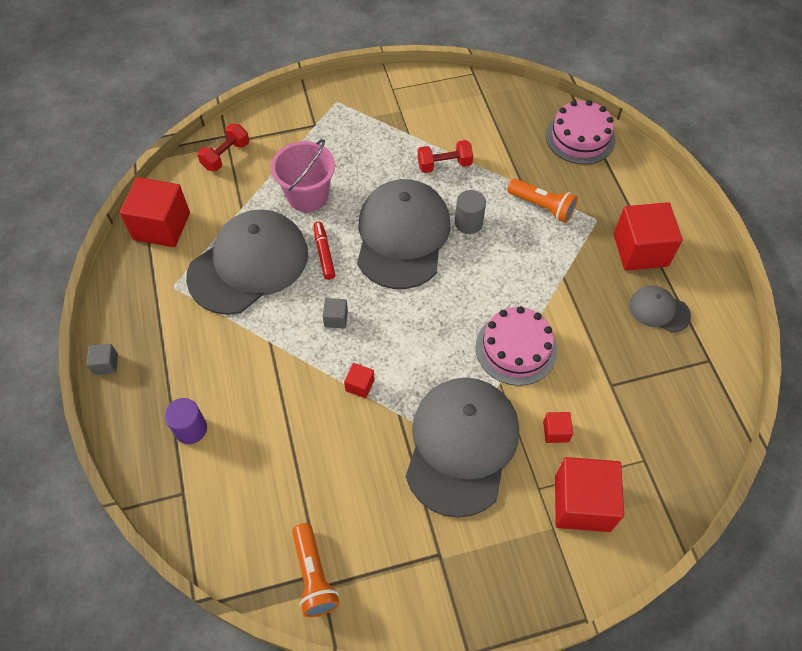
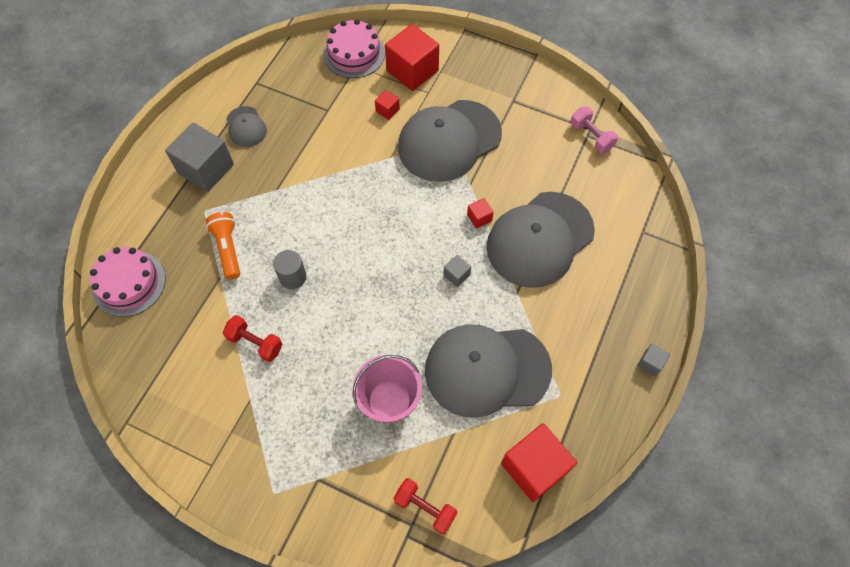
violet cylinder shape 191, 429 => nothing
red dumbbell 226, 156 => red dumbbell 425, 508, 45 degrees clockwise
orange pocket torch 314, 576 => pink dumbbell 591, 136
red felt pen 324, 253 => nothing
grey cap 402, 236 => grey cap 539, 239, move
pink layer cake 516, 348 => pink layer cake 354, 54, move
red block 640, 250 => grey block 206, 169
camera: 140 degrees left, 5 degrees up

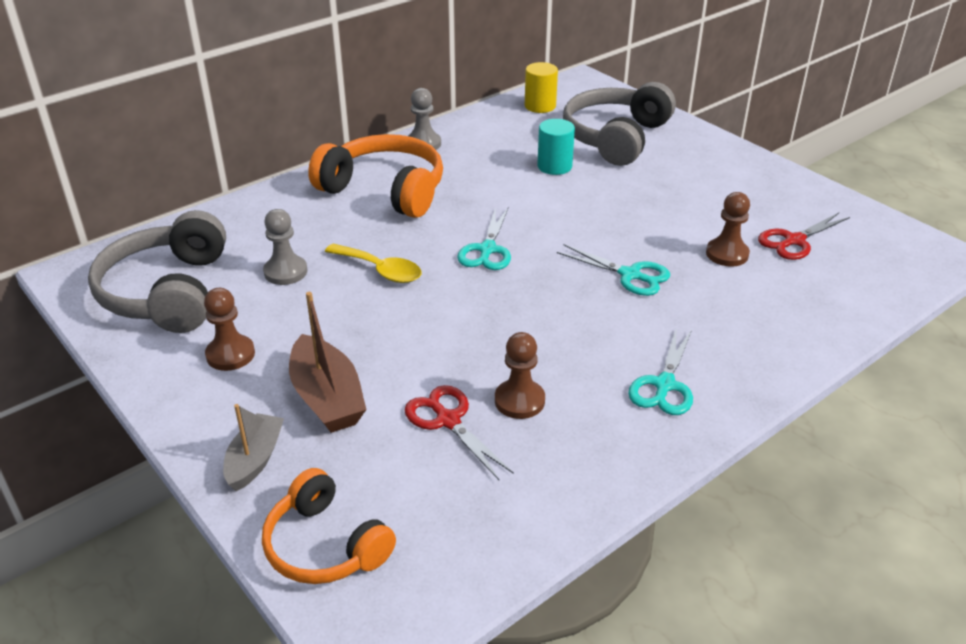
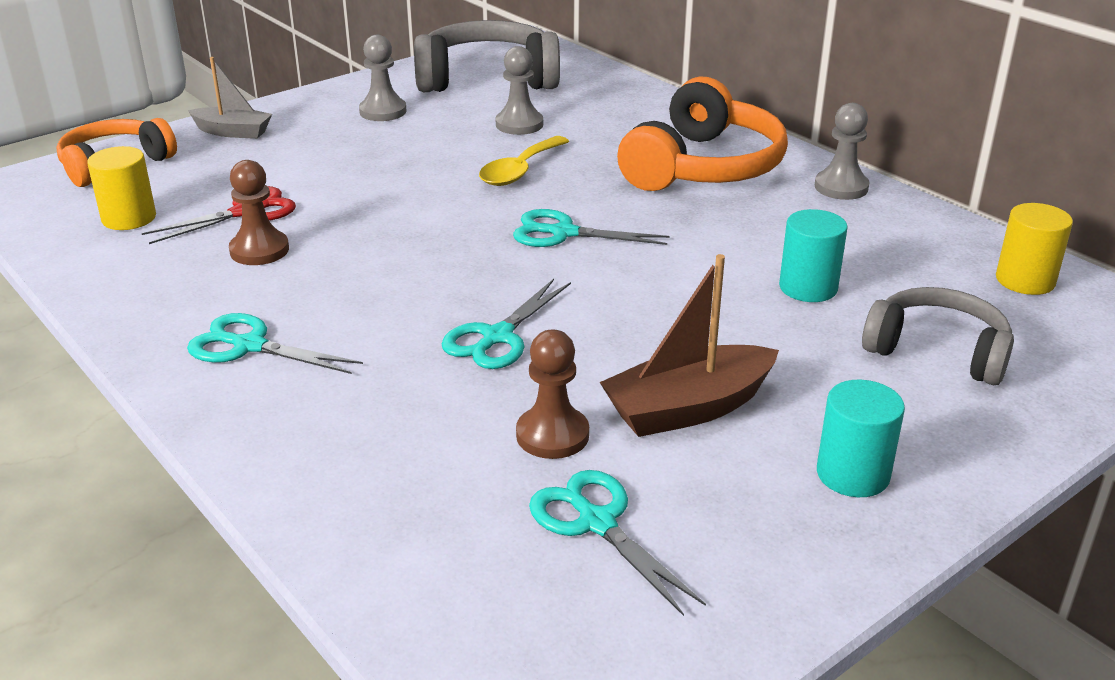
brown game pawn 230, 354 => grey game pawn 383, 111
brown sailboat 327, 398 => brown sailboat 688, 408, move
grey over-ear headphones 615, 137 => grey over-ear headphones 937, 351, x0.65
red scissors 794, 241 => teal scissors 596, 522
nothing => yellow cylinder shape 129, 218
nothing => teal cylinder shape 852, 474
camera: 90 degrees right, 5 degrees down

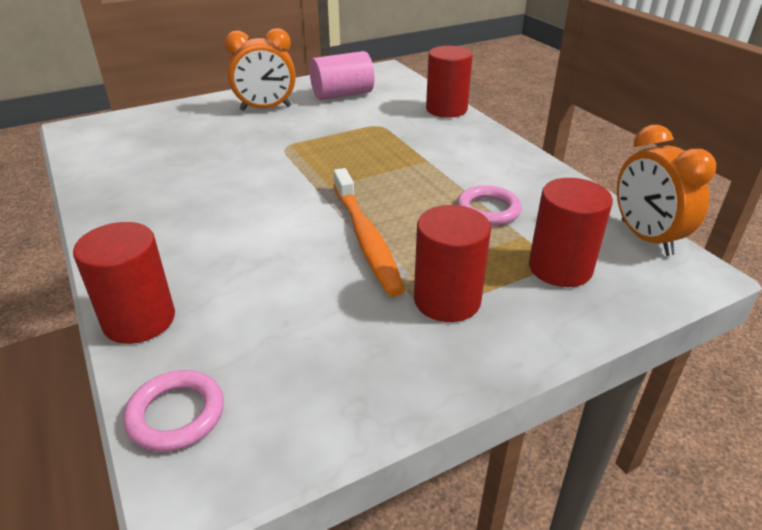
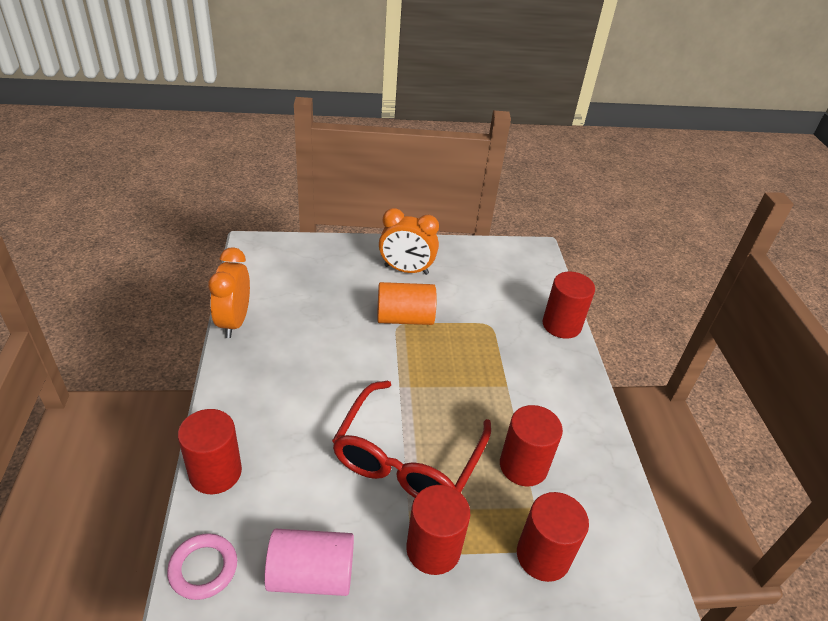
pink cylinder shape 342, 94 => pink cylinder shape 311, 575, move
orange dental brush 366, 238 => red glasses 407, 457
pink hoop 488, 210 => red cylinder shape 523, 466
orange clock 645, 238 => orange clock 234, 321, move
nothing => orange cylinder shape 405, 318
camera: 20 degrees right, 5 degrees up

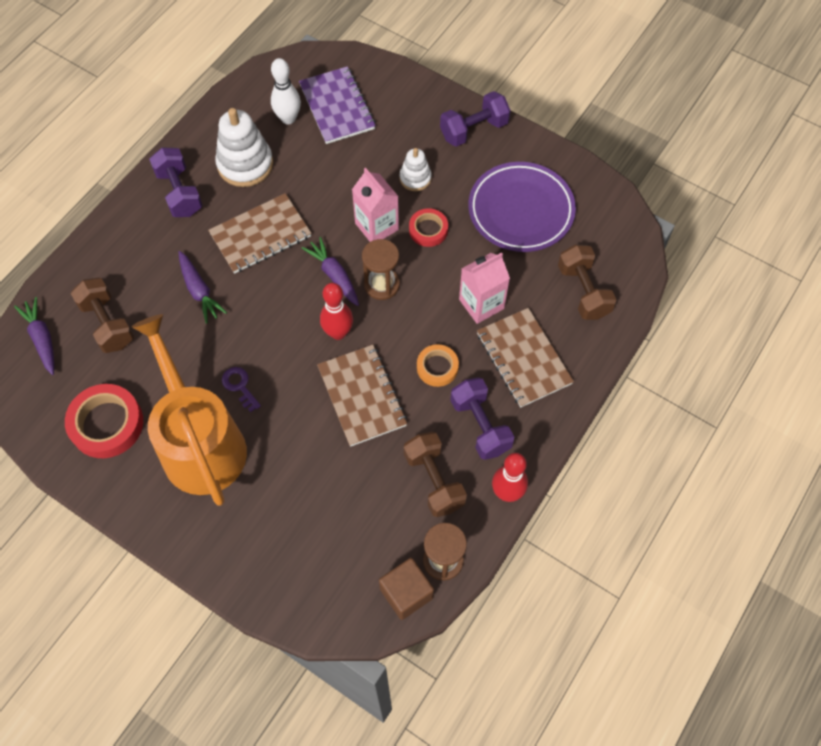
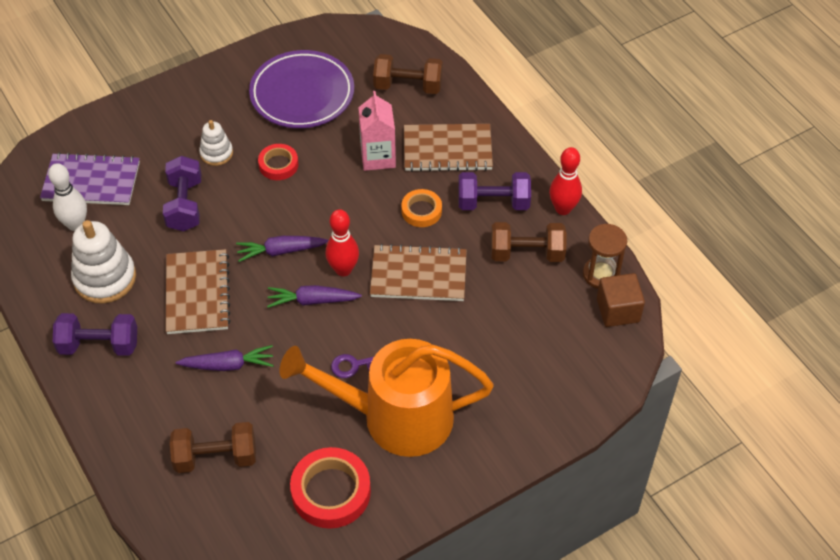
violet toy carrot 42, 339 => violet toy carrot 312, 301, move
pink carton 376, 226 => nothing
brown hourglass 382, 285 => nothing
violet dumbbell 474, 130 => violet dumbbell 185, 205, move
camera: 65 degrees left, 10 degrees down

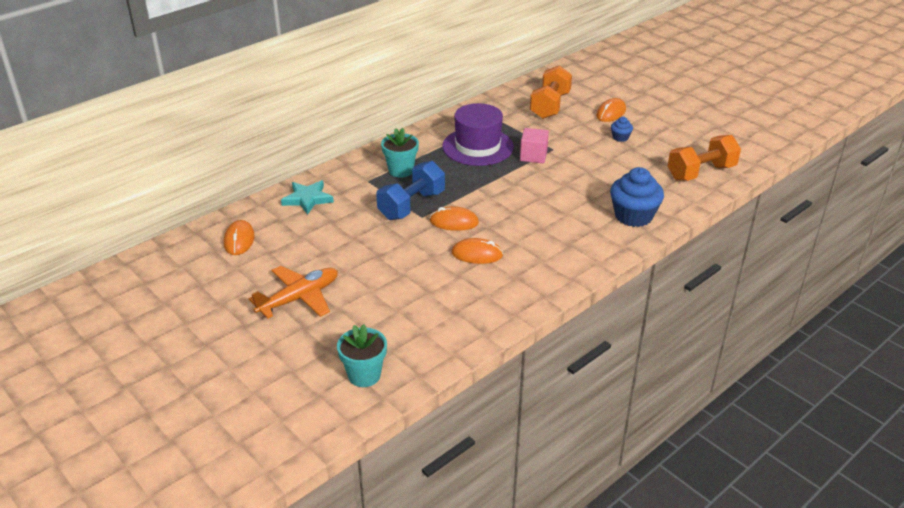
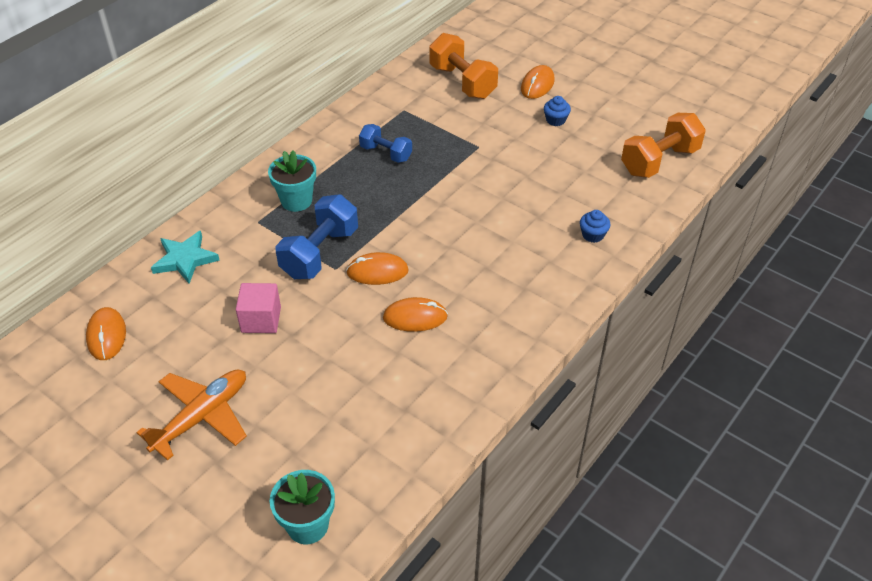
violet top hat 477, 147 => blue dumbbell 386, 153
pink block 533, 156 => pink block 261, 320, move
orange dumbbell 550, 106 => orange dumbbell 462, 82, 45 degrees counterclockwise
blue muffin 633, 216 => blue muffin 593, 235, x0.48
camera: 10 degrees left, 10 degrees up

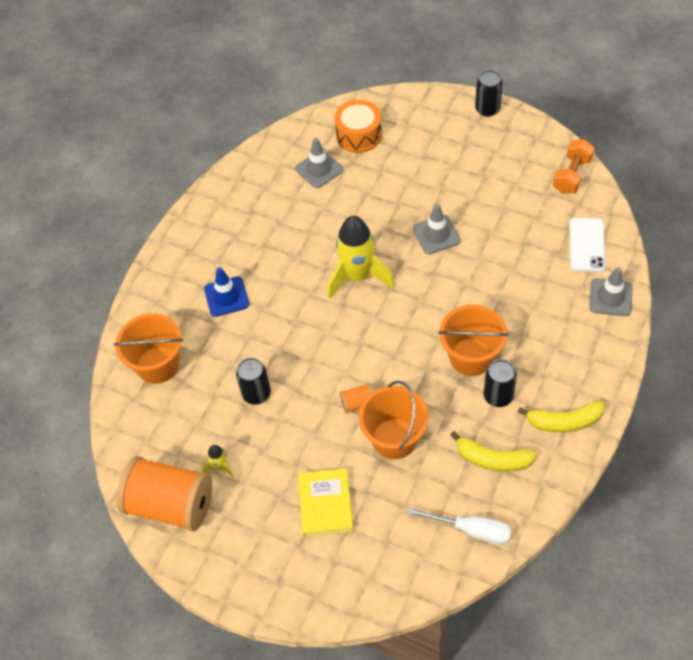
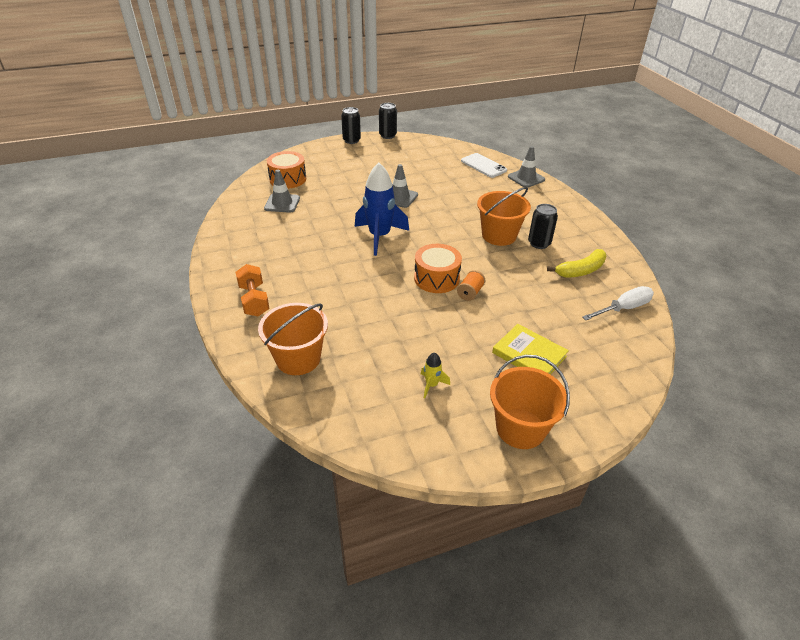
orange bobbin 171, 505 => nothing
blue traffic cone 226, 297 => nothing
ebony can 256, 394 => ebony can 388, 135, move
yellow rocket 358, 276 => blue rocket 379, 236
orange bucket 394, 438 => orange bucket 520, 428, move
yellow banana 564, 422 => nothing
orange dumbbell 572, 175 => orange dumbbell 254, 300, move
nothing => orange snare drum 436, 278
camera: 50 degrees left, 15 degrees down

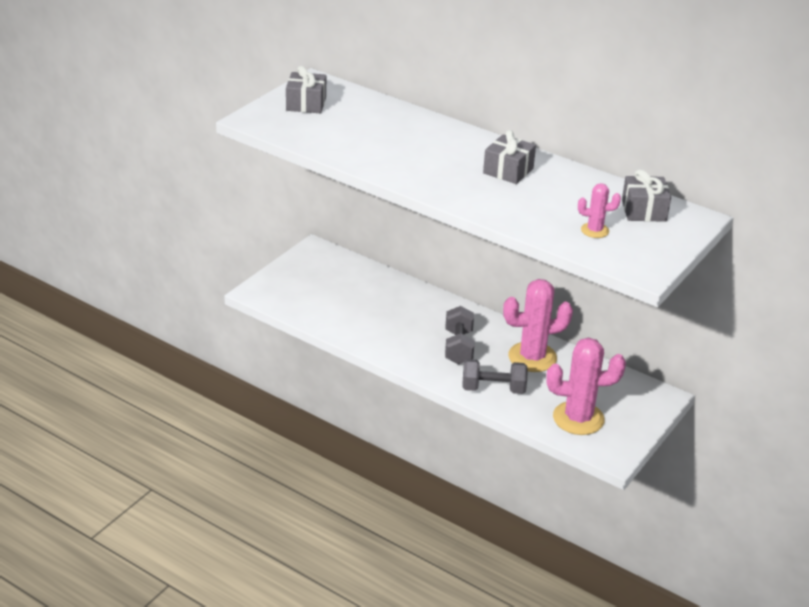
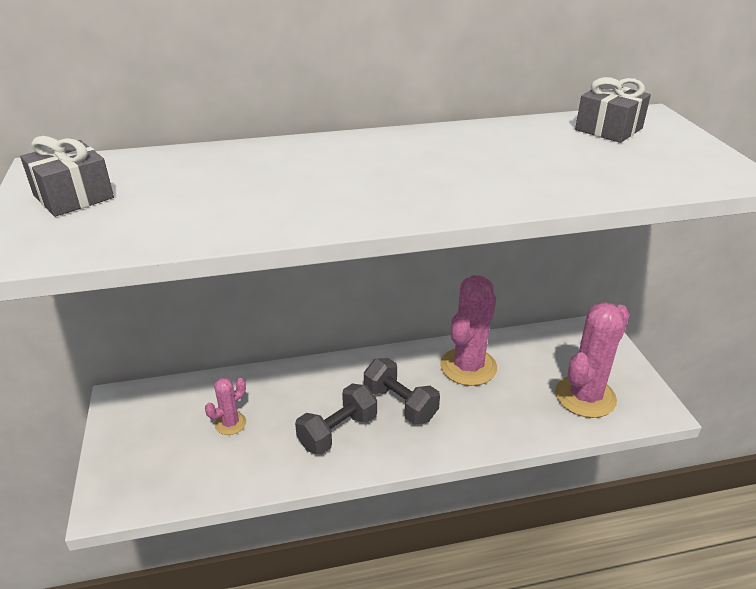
grey dumbbell 493, 389 => grey dumbbell 337, 432, move
grey gift 508, 171 => nothing
pink saguaro cactus 595, 230 => pink saguaro cactus 230, 423, move
camera: 45 degrees left, 0 degrees up

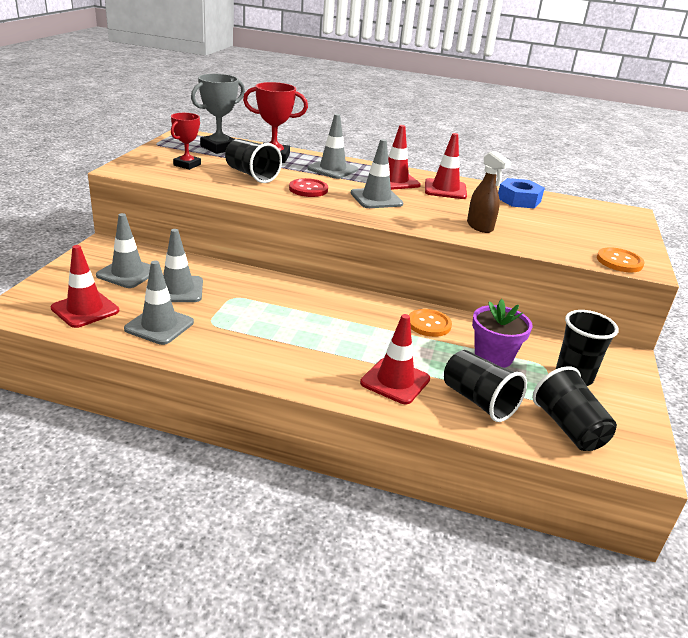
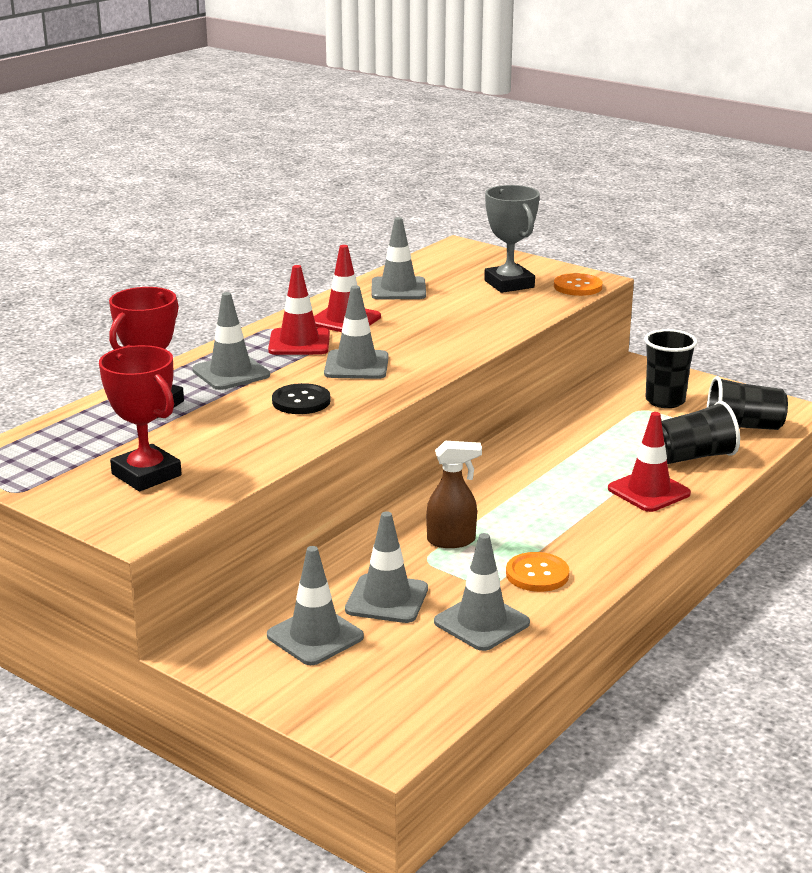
red traffic cone 85, 309 => nothing
red trophy 187, 165 => red trophy 146, 475, x1.50
grey trophy 219, 148 => grey trophy 509, 284, move
ebony beaker 251, 175 => nothing
red button 308, 189 => ebony button 301, 401
orange button 429, 324 => orange button 537, 574, move
brown spray bottle 480, 227 => brown spray bottle 452, 541, move
violet potted plant 493, 357 => nothing
blue hexagon nut 519, 200 => grey traffic cone 398, 289
camera: 65 degrees left, 5 degrees down

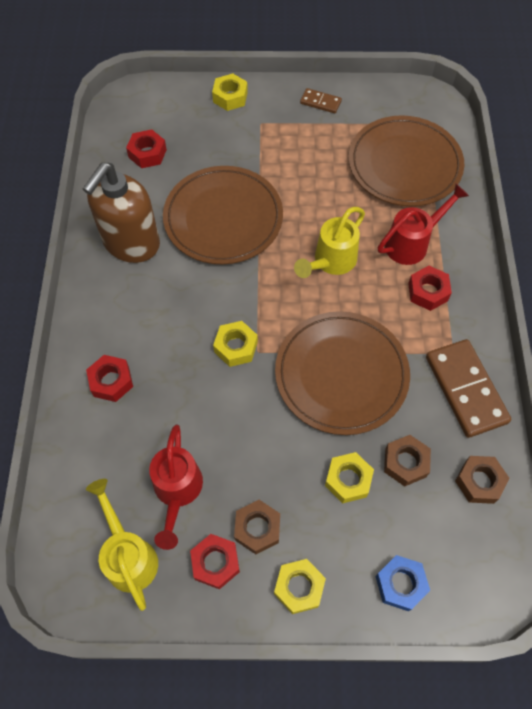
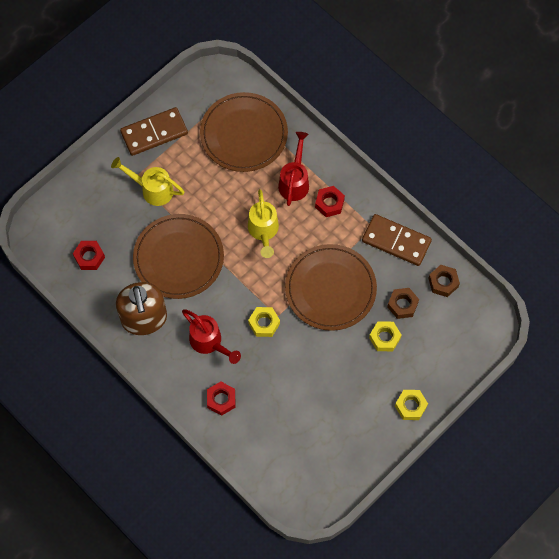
yellow watering can 128, 554 => yellow watering can 152, 189, move
red watering can 177, 492 => red watering can 209, 343, move
red hexagon nut 215, 563 => nothing
yellow hexagon nut 230, 97 => nothing
brown hexagon nut 257, 528 => nothing
brown domino 320, 102 => brown domino 154, 133, x2.01
blue hexagon nut 400, 584 => nothing
camera: 45 degrees left, 5 degrees up

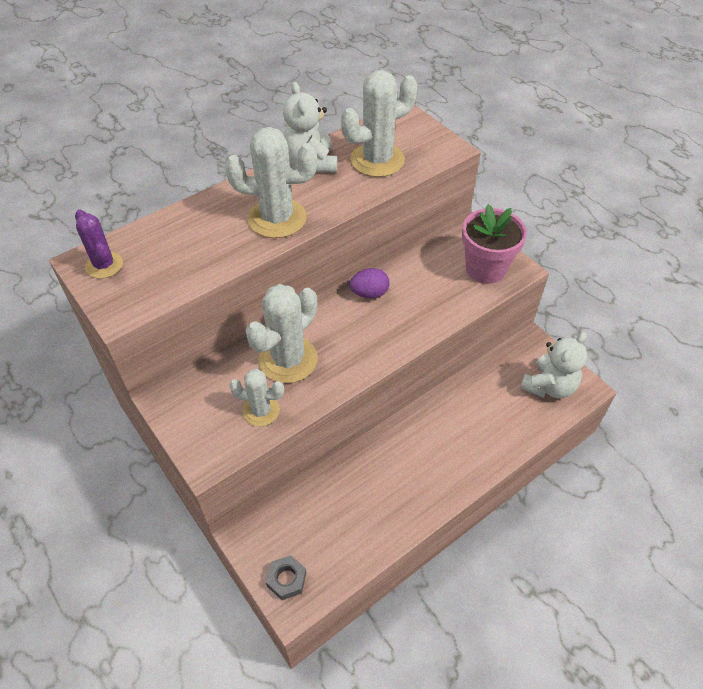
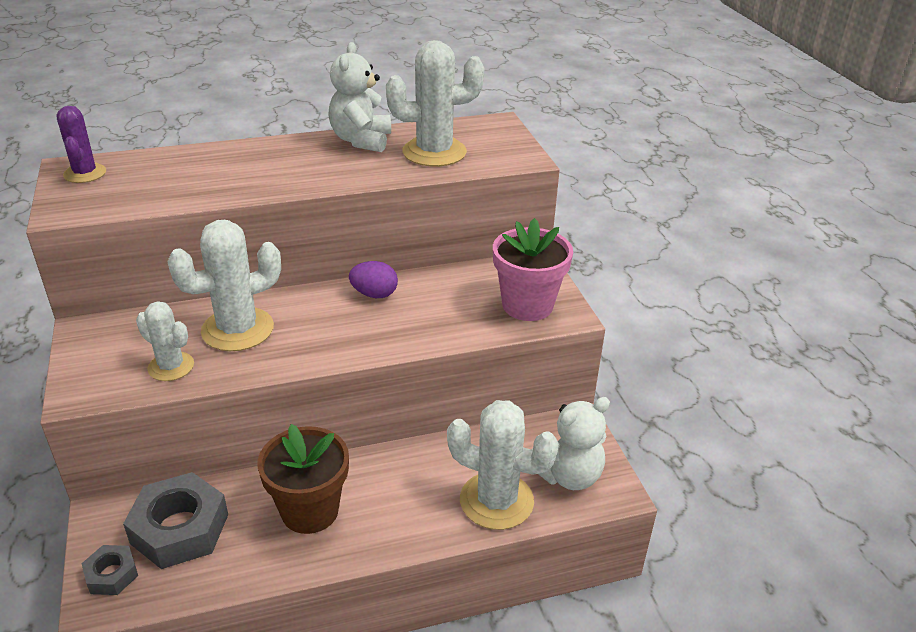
snow-white saguaro cactus 277, 218 => snow-white saguaro cactus 496, 501, move
nothing => grey hexagon nut 180, 529
nothing => brown potted plant 310, 510
camera: 20 degrees right, 15 degrees down

